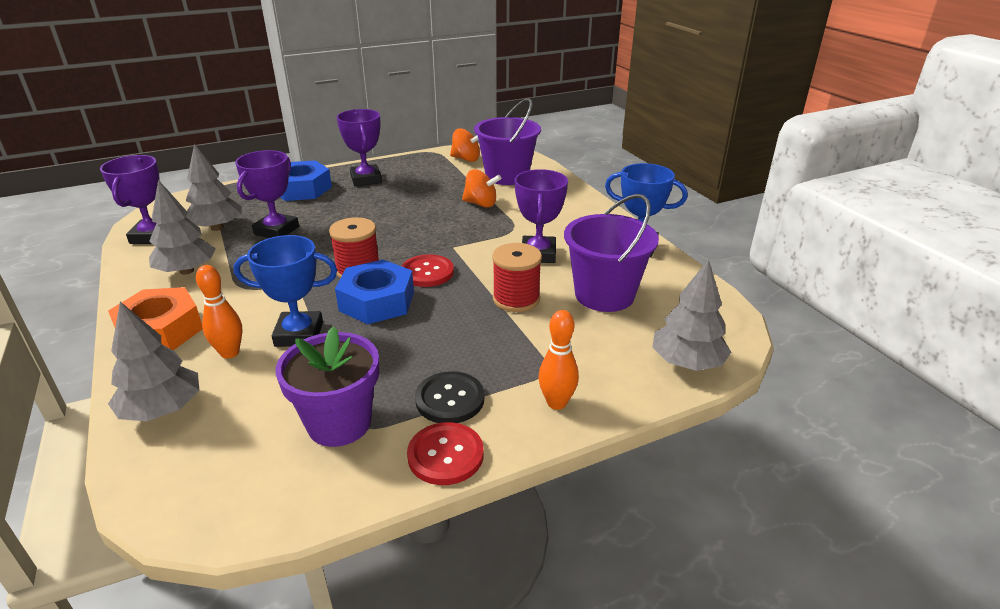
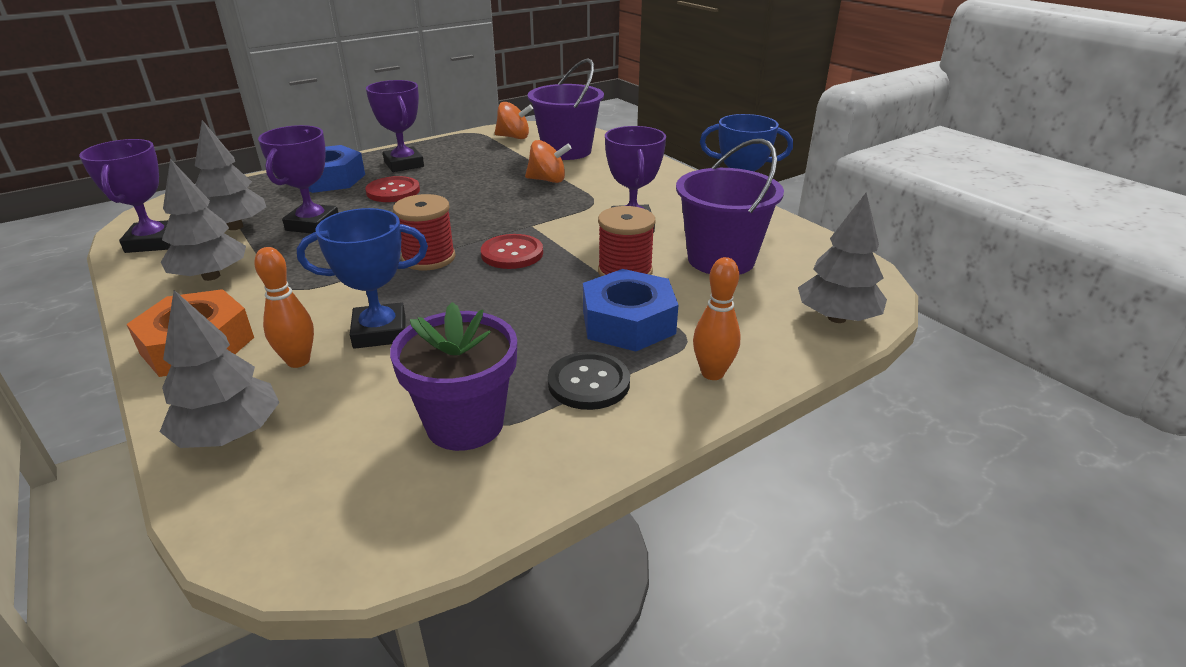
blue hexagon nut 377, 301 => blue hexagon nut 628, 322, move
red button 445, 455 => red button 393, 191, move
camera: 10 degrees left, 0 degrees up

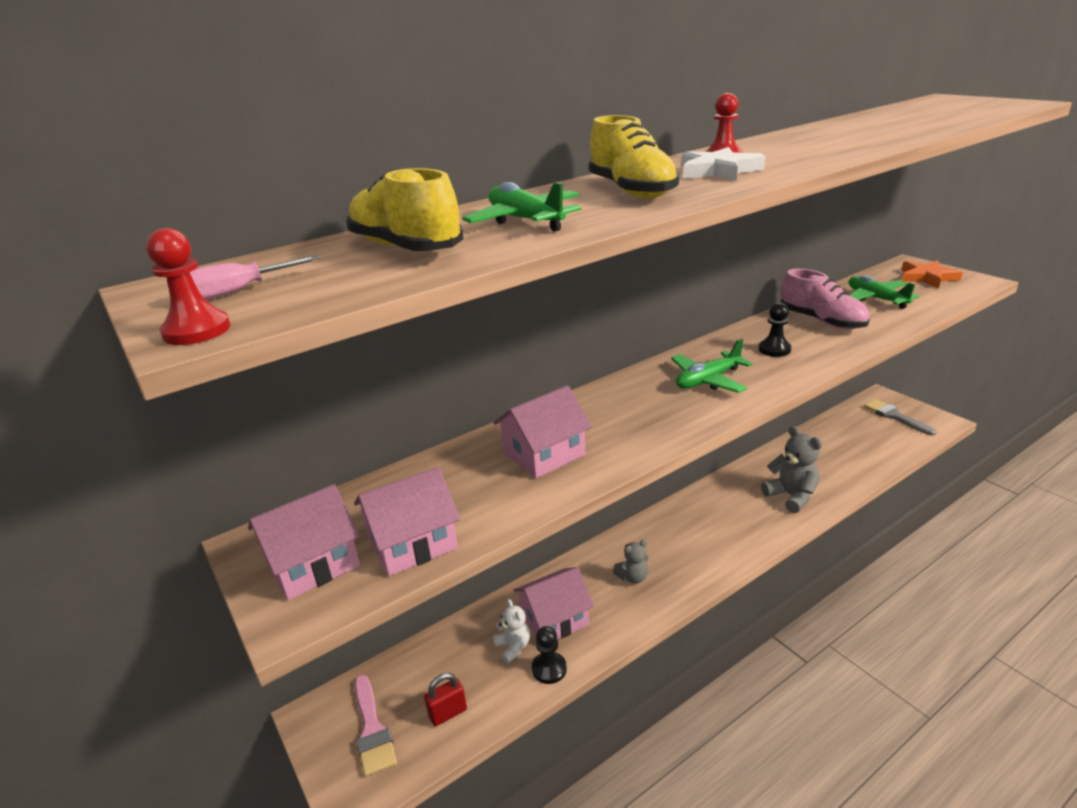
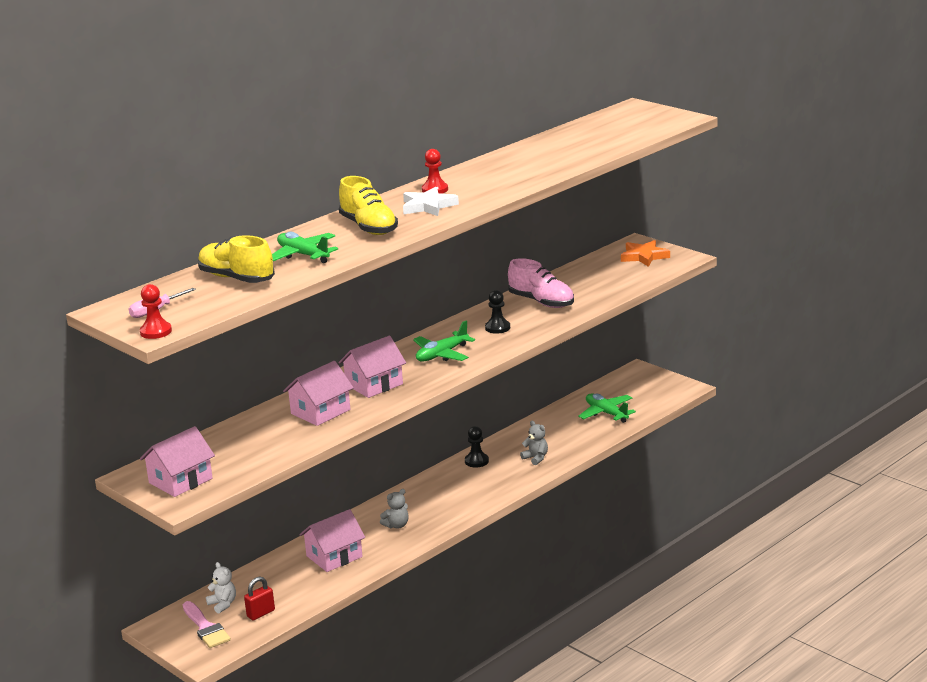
pink house 412, 543 => pink house 374, 384, move
snow-white teddy bear 513, 647 => snow-white teddy bear 223, 604, move
ebony game pawn 549, 669 => ebony game pawn 476, 461, move
grey teddy bear 791, 496 => grey teddy bear 536, 458, x0.59
green plane 876, 299 => green plane 606, 413, move
grey brush 895, 416 => nothing
camera: 10 degrees left, 5 degrees down

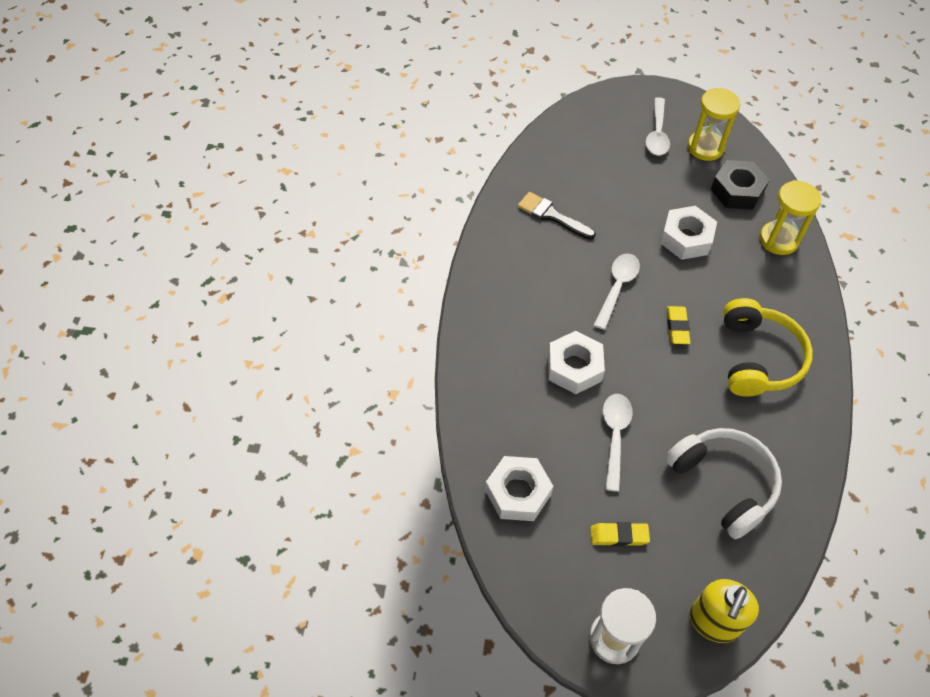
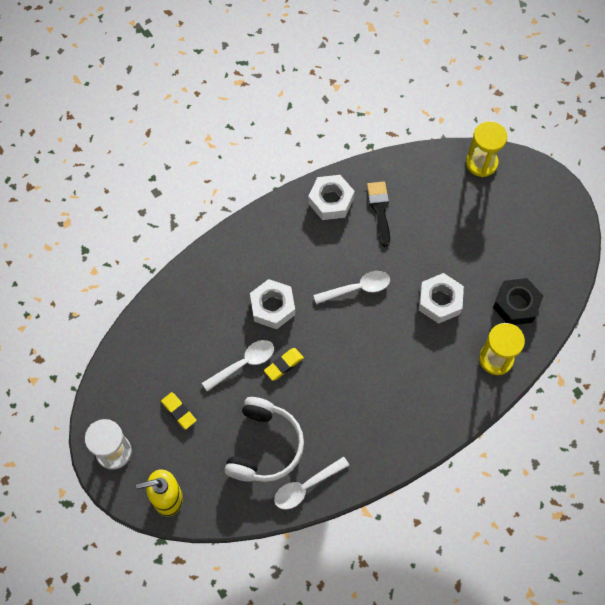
snow-white hexagon nut 518, 493 => snow-white hexagon nut 331, 201, move
snow-white spoon 657, 134 => snow-white spoon 306, 487, move
yellow gum eraser 677, 327 => yellow gum eraser 283, 365, move
yellow hourglass 705, 147 => yellow hourglass 481, 163, move
yellow over-ear headphones 758, 358 => nothing
camera: 50 degrees right, 10 degrees up

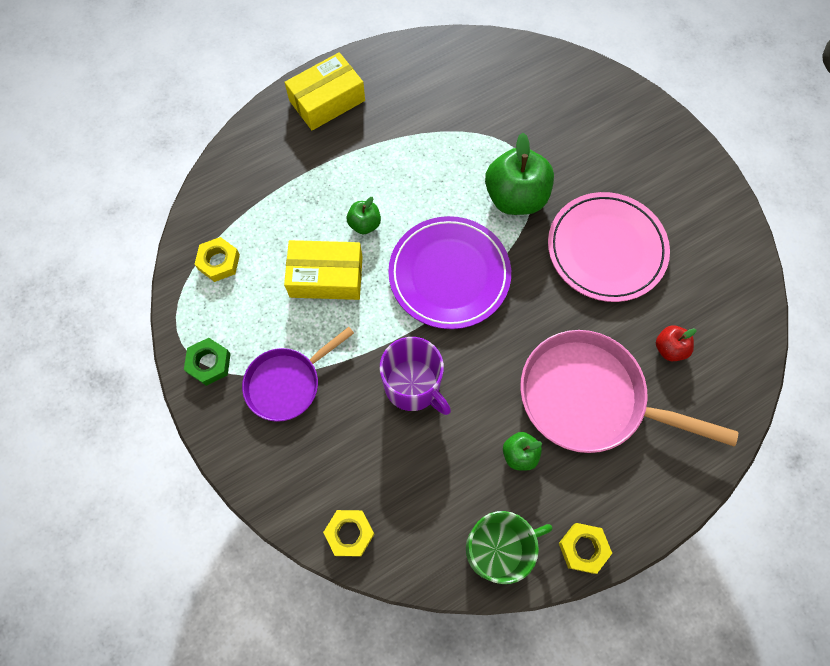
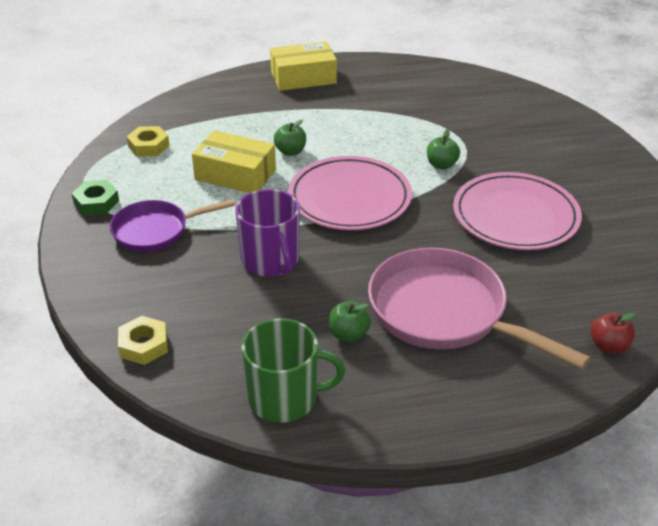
violet dinner plate 449, 275 => pink dinner plate 349, 198
green apple 515, 197 => green apple 441, 165, x0.50
yellow hexagon nut 583, 548 => nothing
red apple 669, 348 => red apple 608, 346, move
camera: 20 degrees right, 30 degrees down

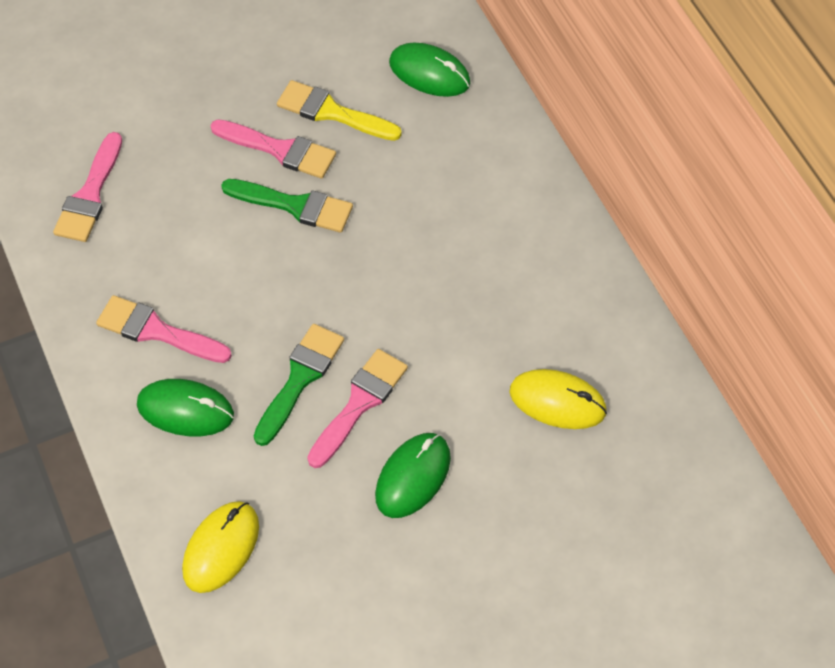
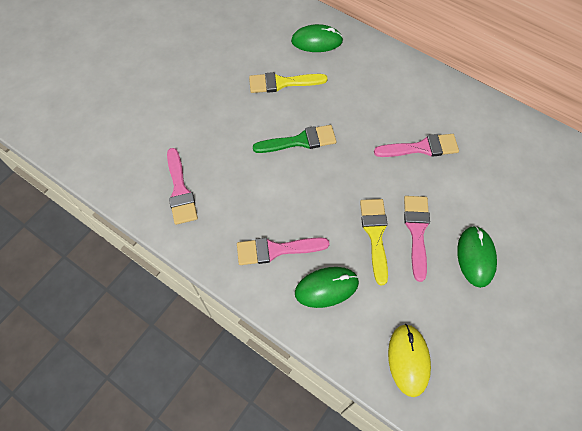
pink brush 280, 150 => pink brush 421, 148, move
green brush 300, 379 => yellow brush 375, 234
yellow mouse 557, 401 => nothing
camera: 30 degrees left, 5 degrees up

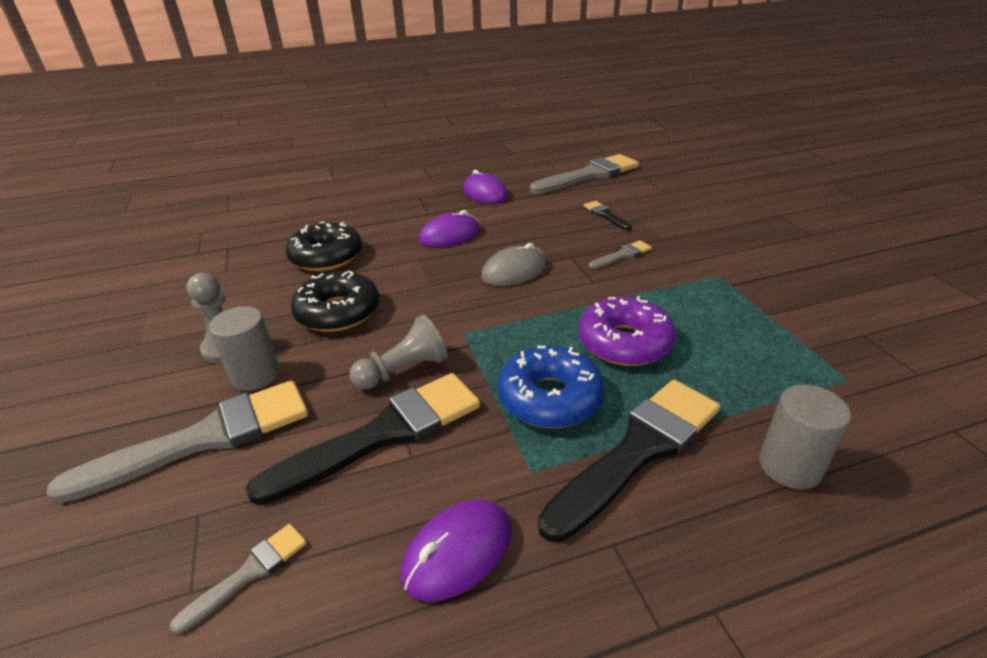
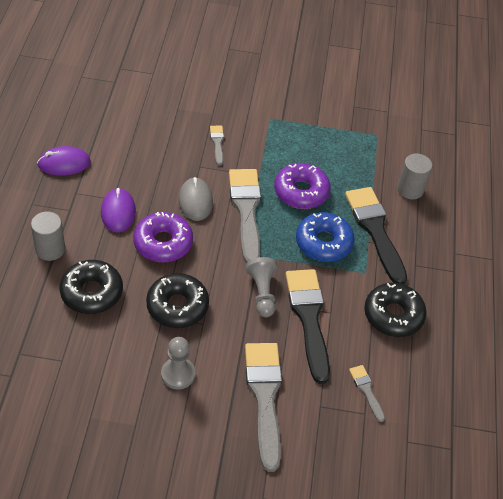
grey cylinder shape 255, 375 => grey cylinder shape 50, 249, move
violet mouse 457, 552 => ebony donut 393, 315
grey brush 589, 175 => grey brush 246, 210, move
ebony brush 605, 215 => nothing
nothing => violet donut 163, 243
camera: 70 degrees left, 15 degrees up

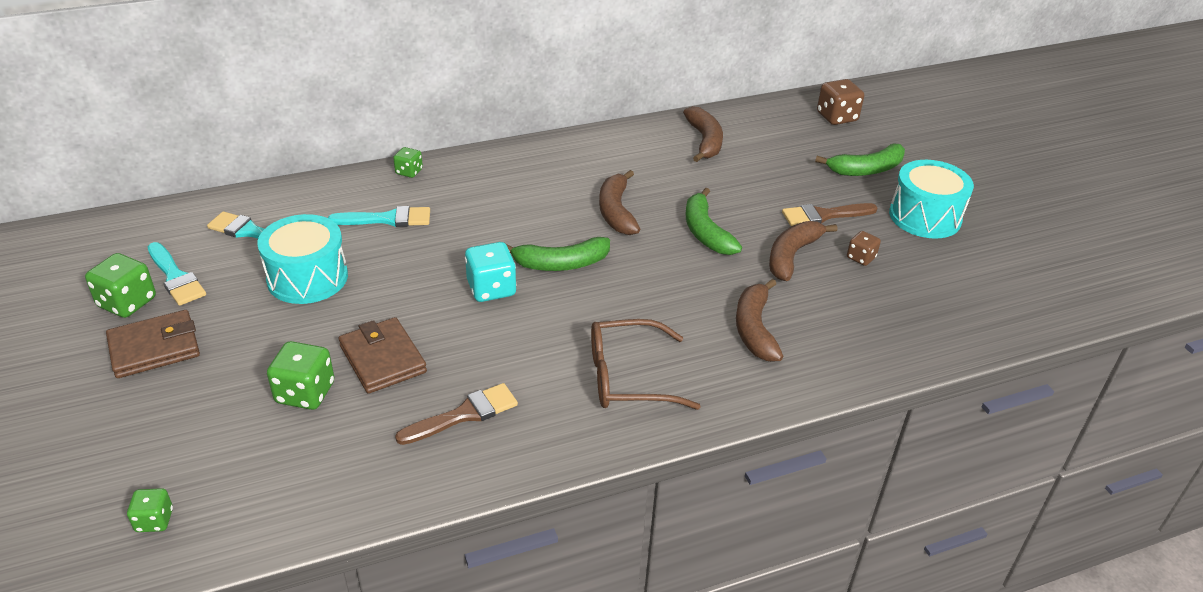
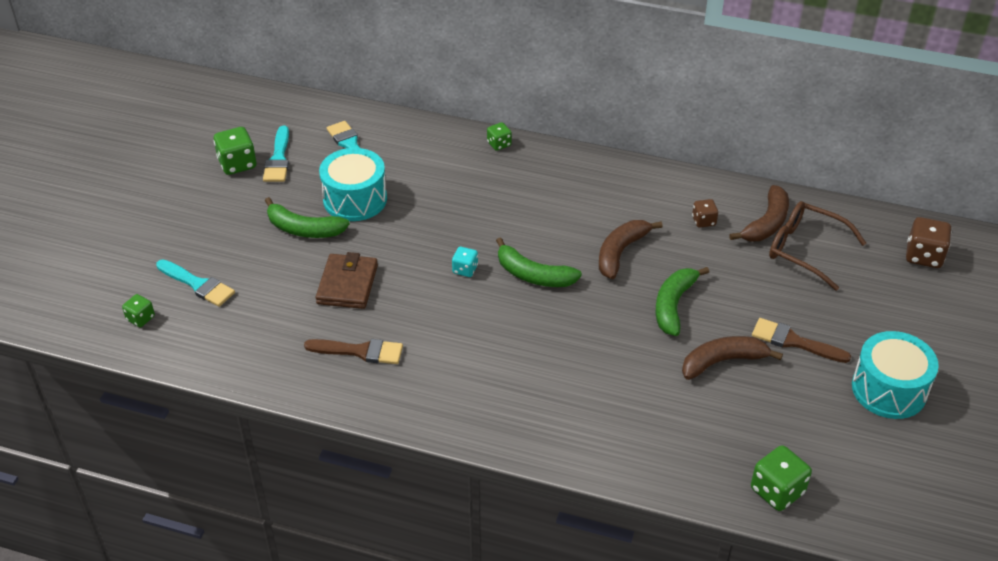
brown billfold 155, 348 => nothing
green dice 305, 393 => green dice 777, 491, move
teal brush 387, 219 => teal brush 198, 284, move
teal dice 491, 289 => teal dice 465, 269, x0.59
brown glasses 627, 377 => brown glasses 805, 250, move
brown banana 755, 329 => nothing
green banana 866, 169 => green banana 304, 229, move
brown dice 861, 258 => brown dice 703, 221, move
camera: 40 degrees right, 5 degrees up

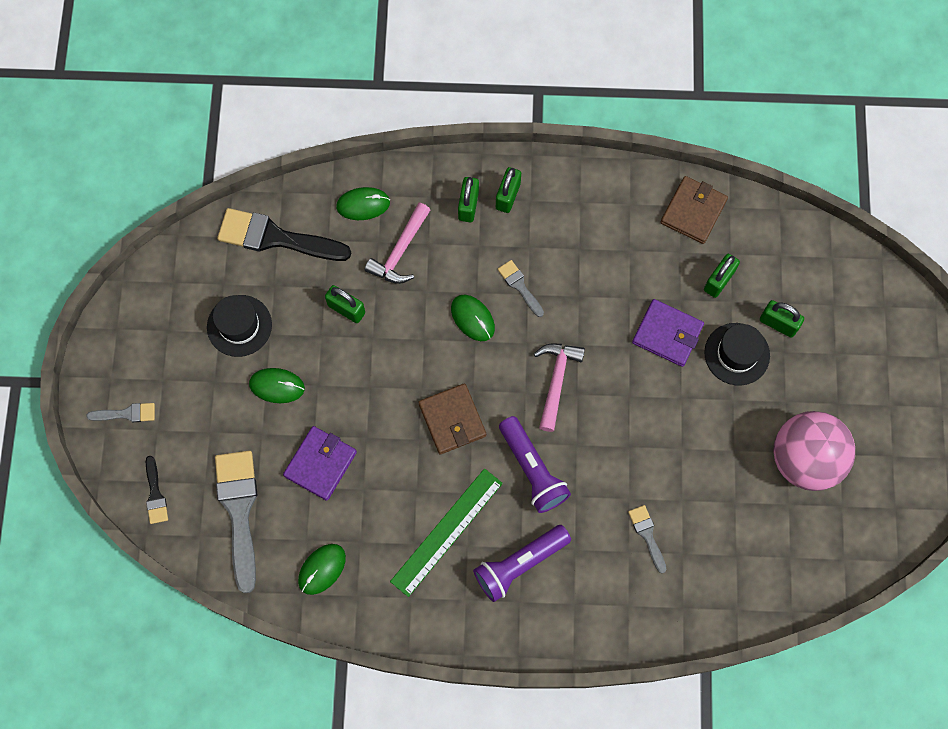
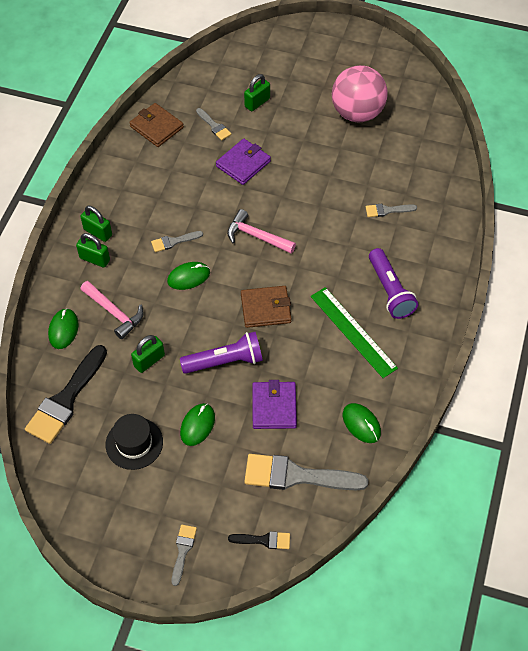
violet billfold 320, 464 => violet billfold 274, 407, 45 degrees clockwise
violet pocket torch 532, 470 => violet pocket torch 225, 361, move
green padlock 719, 281 => grey brush 214, 126
ebony top hat 737, 354 => nothing
camera: 75 degrees left, 15 degrees down

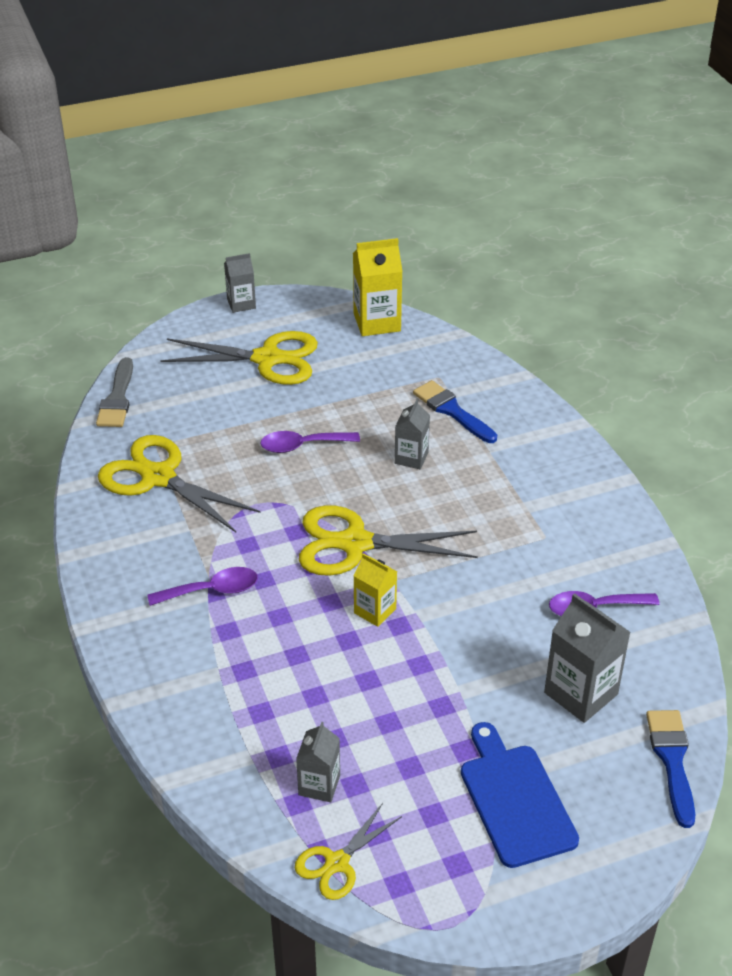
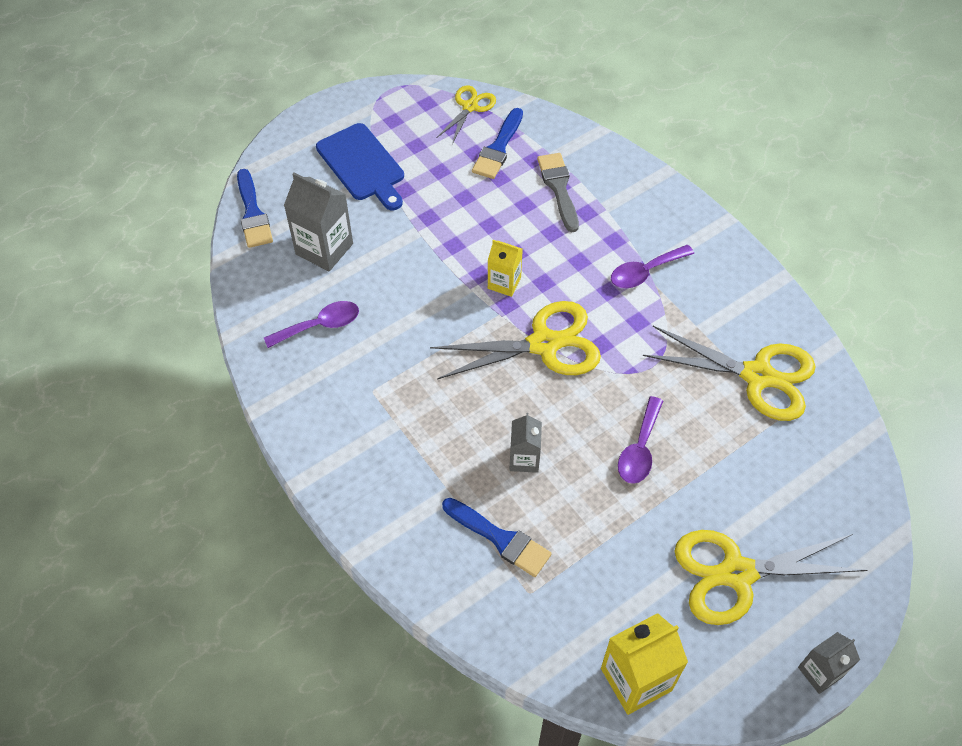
grey brush 117, 398 => grey brush 559, 188, move
violet spoon 302, 445 => violet spoon 639, 449, 135 degrees clockwise
grey carton 319, 785 => blue brush 498, 147
camera: 165 degrees right, 15 degrees up

